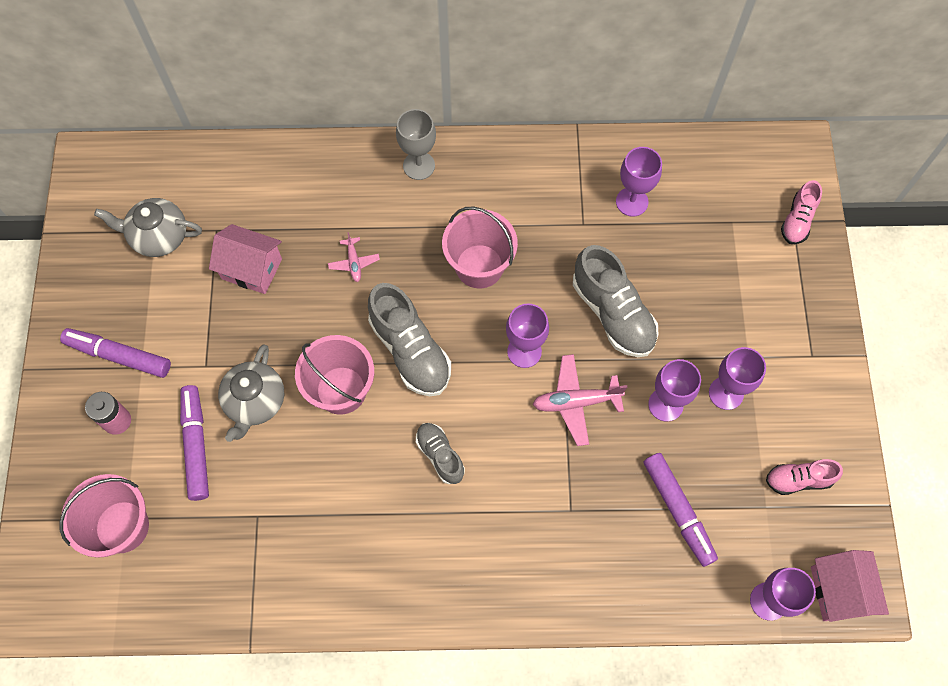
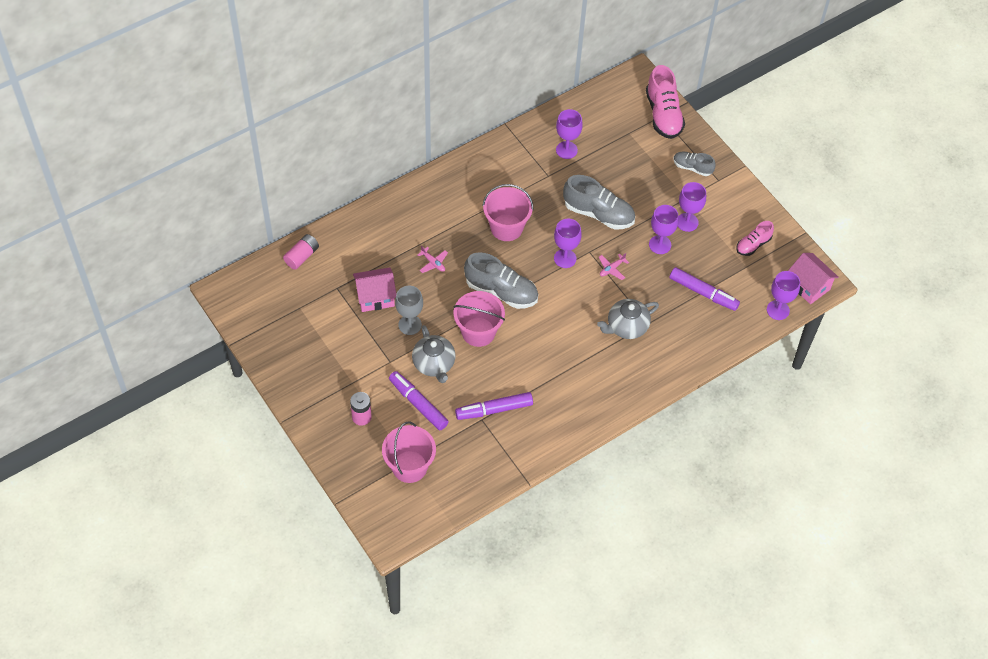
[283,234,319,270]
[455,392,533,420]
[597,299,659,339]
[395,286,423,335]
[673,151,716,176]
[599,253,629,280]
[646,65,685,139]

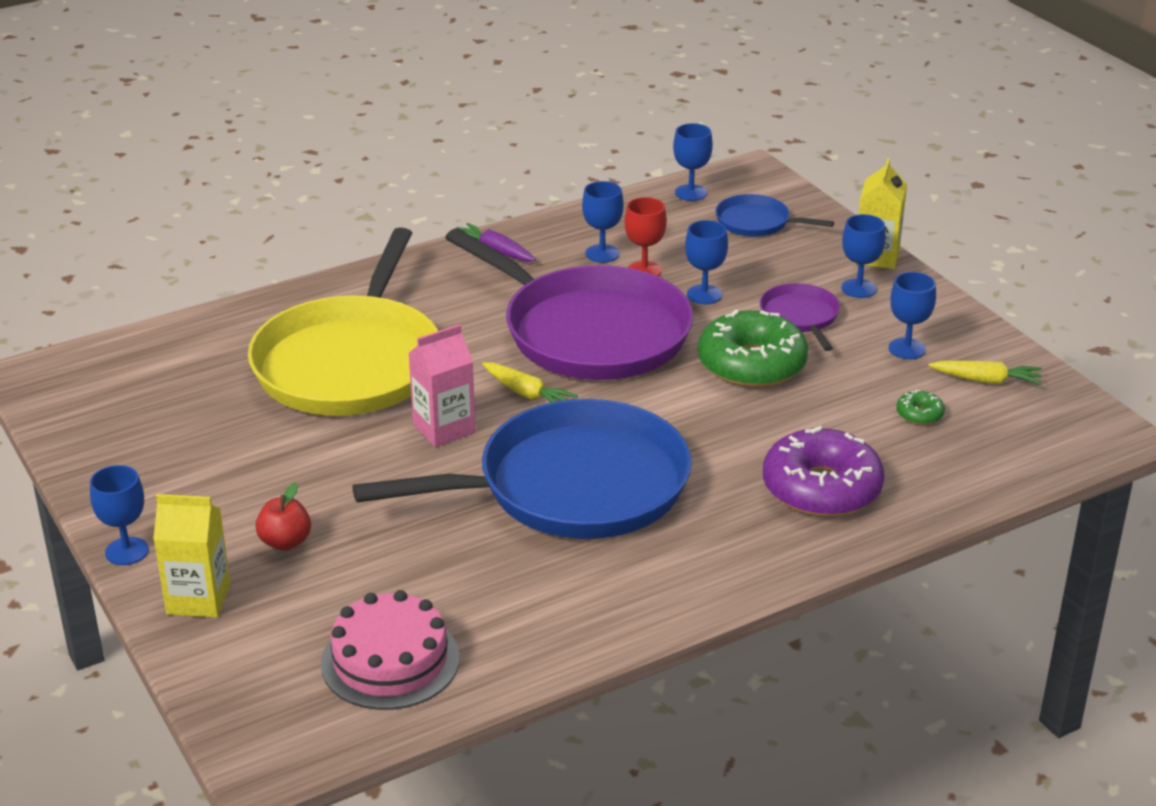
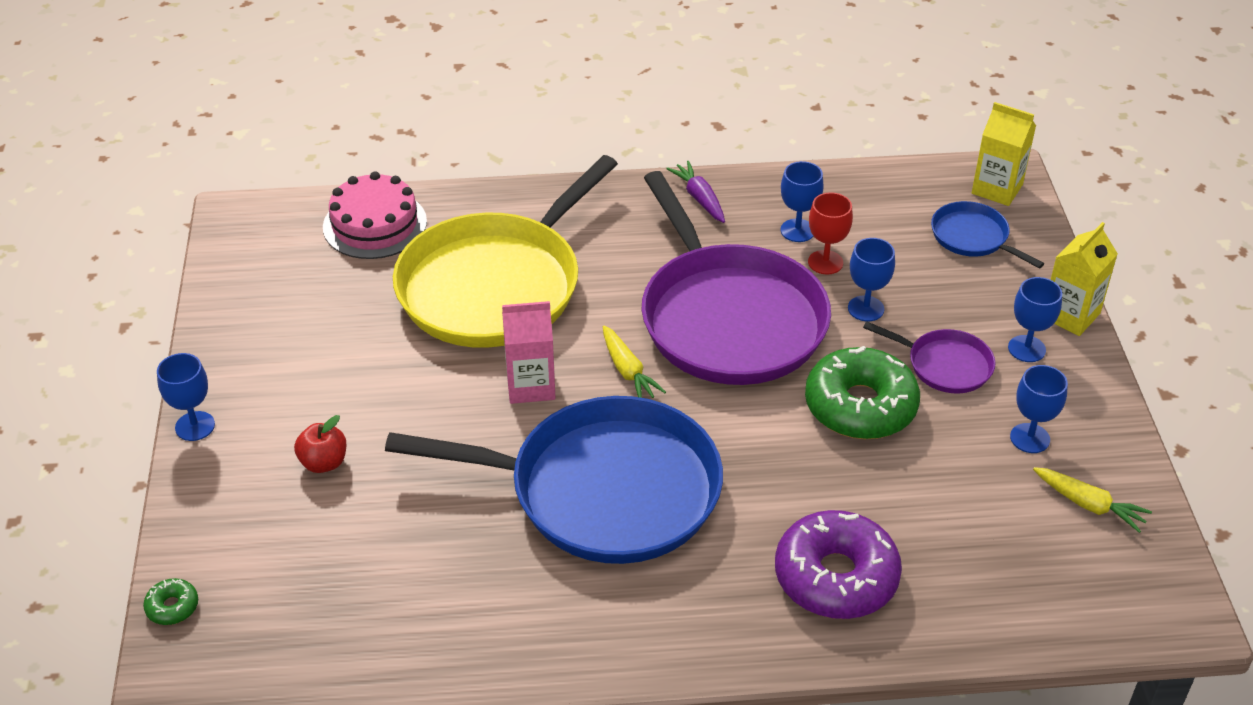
[673,123,713,201] (first image)
[972,102,1036,206]
[323,171,427,259]
[143,578,198,625]
[863,321,995,394]

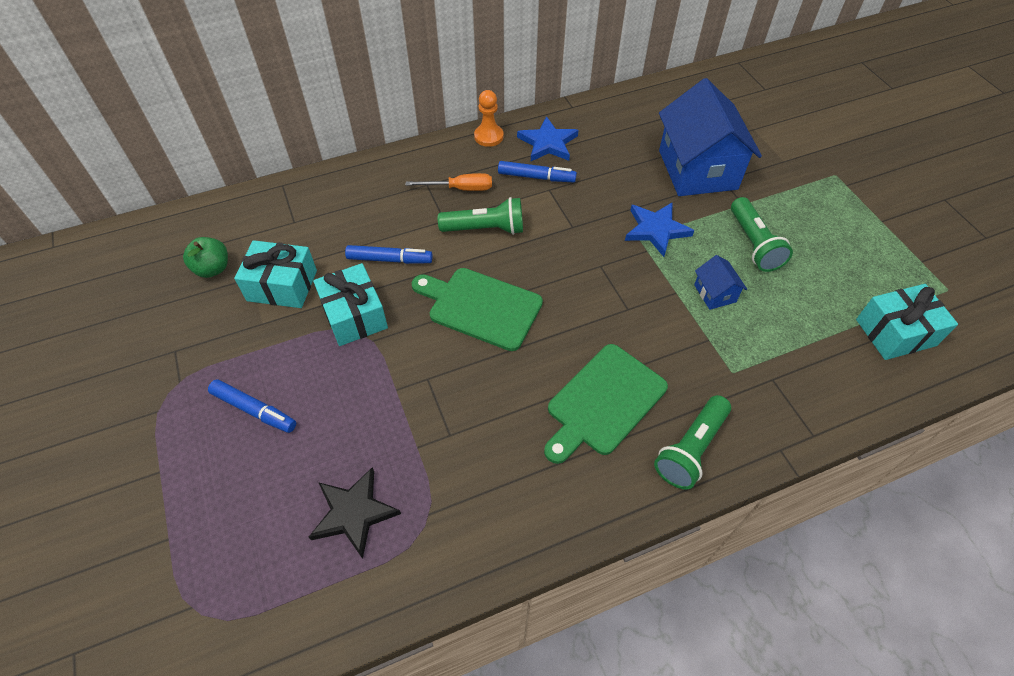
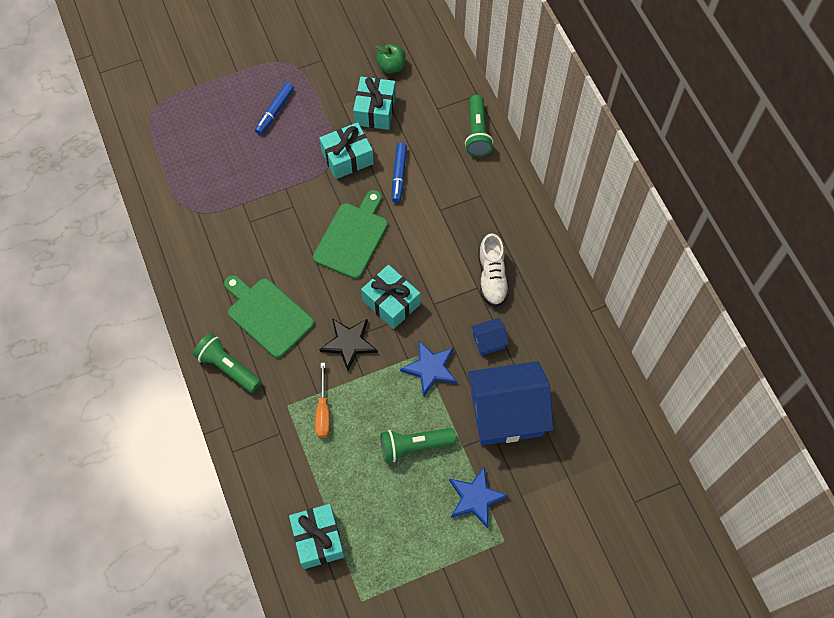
[474,90,503,147] (first image)
[361,265,420,329]
[319,318,378,371]
[315,363,330,438]
[465,95,493,157]
[449,466,509,528]
[471,318,509,356]
[478,233,509,307]

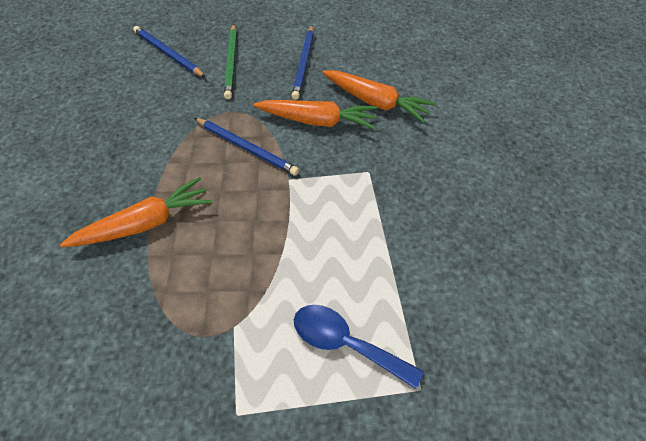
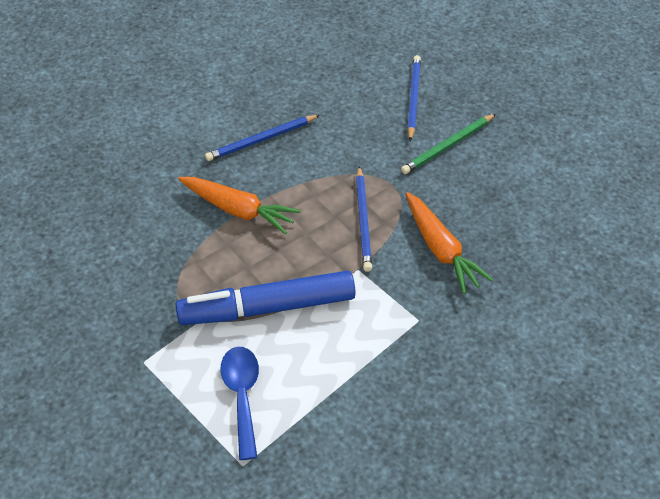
[322,70,436,123] (first image)
[176,271,356,325]
[205,115,320,161]

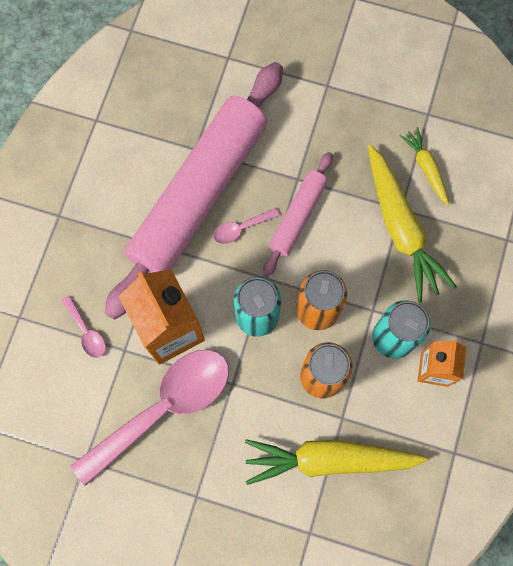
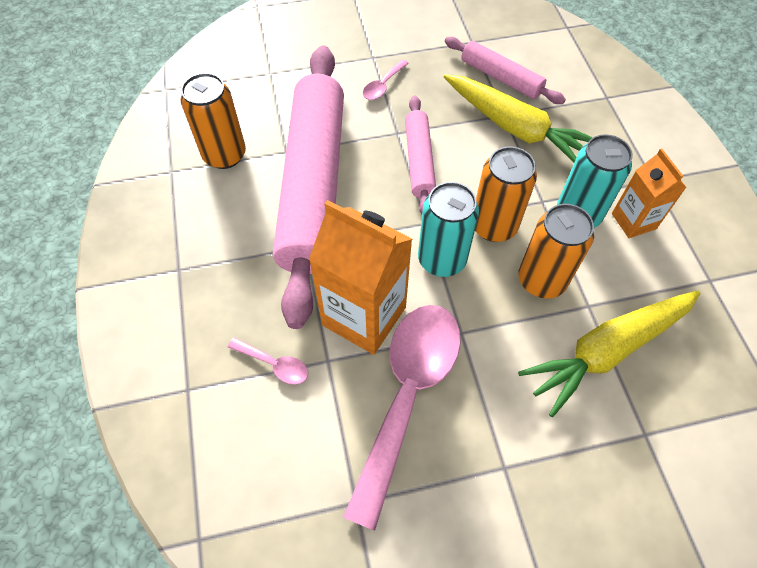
[181,73,246,169]
[363,59,409,100]
[445,37,566,104]

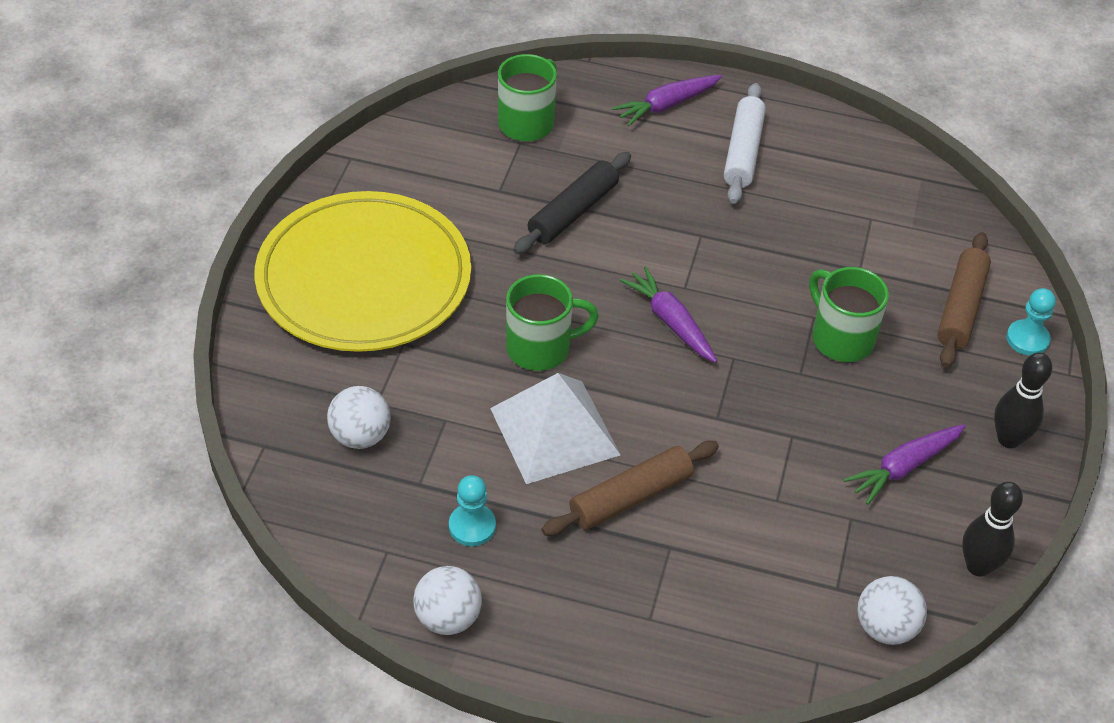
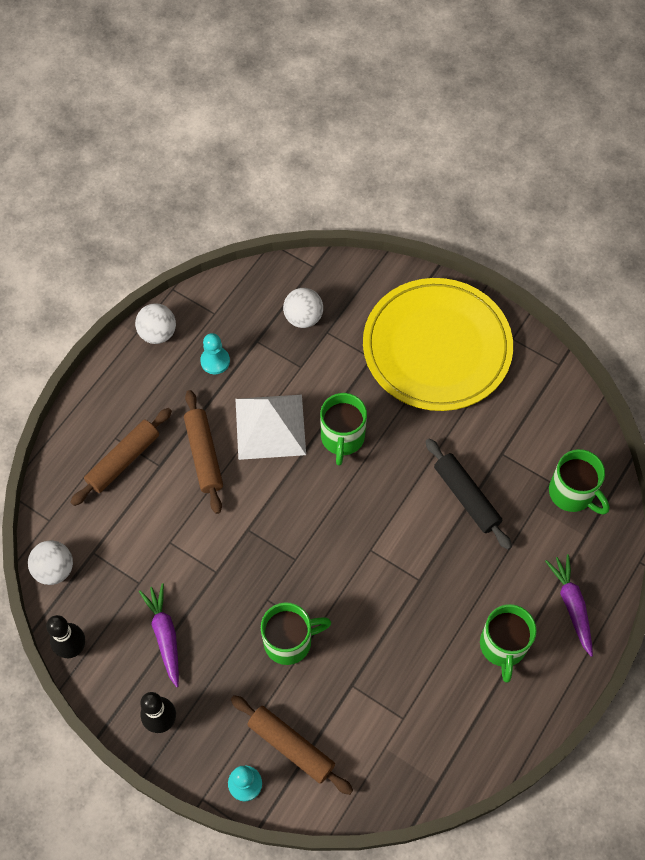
[620,266,717,363] (first image)
[70,408,172,506]
[480,604,537,682]

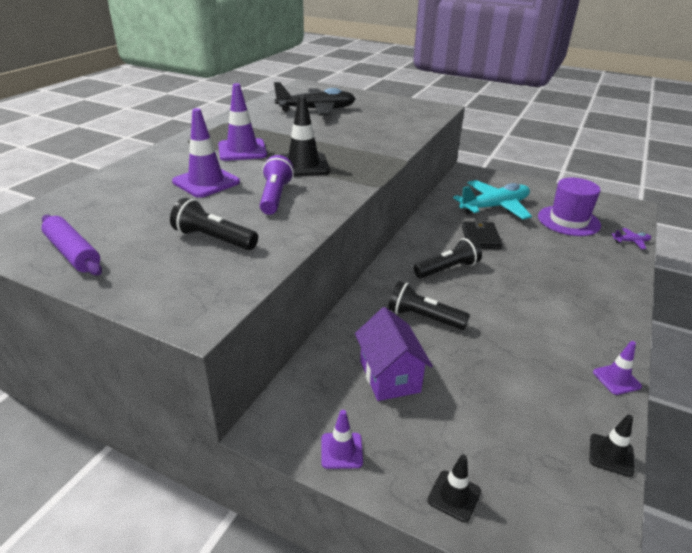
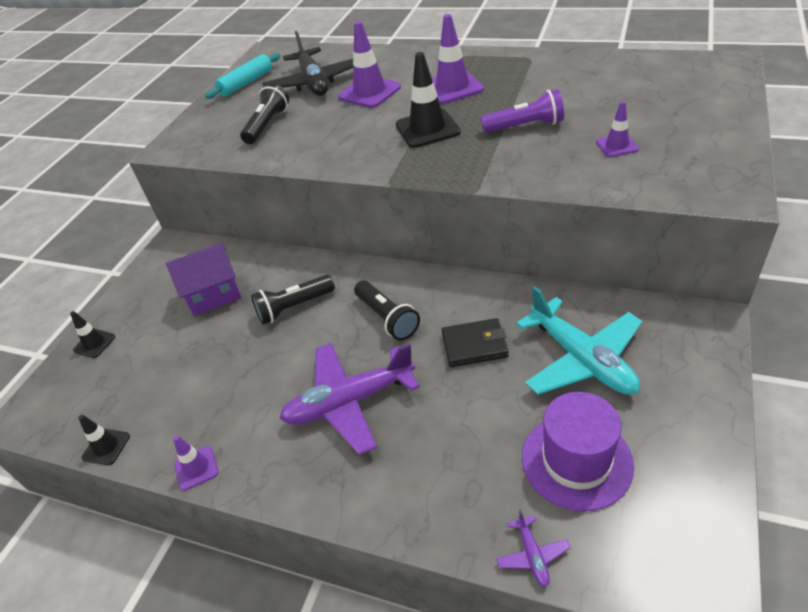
[279,343,420,455]
[481,89,564,133]
[262,30,353,96]
[596,101,639,157]
[205,53,280,99]
[251,275,335,325]

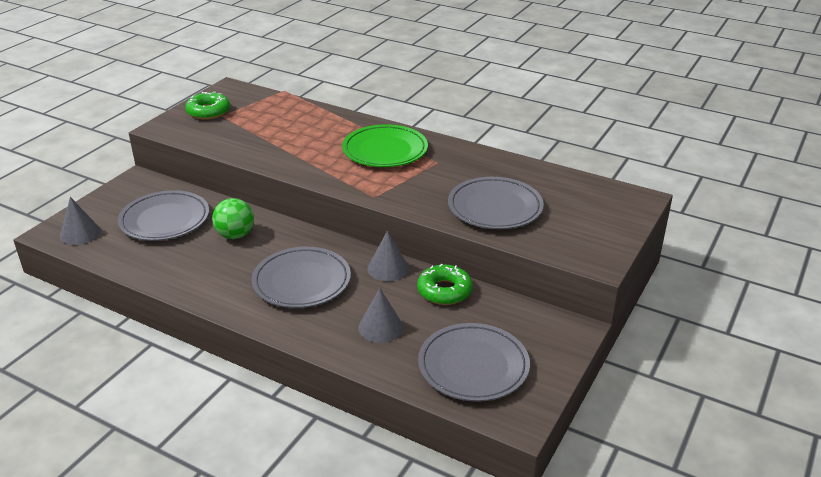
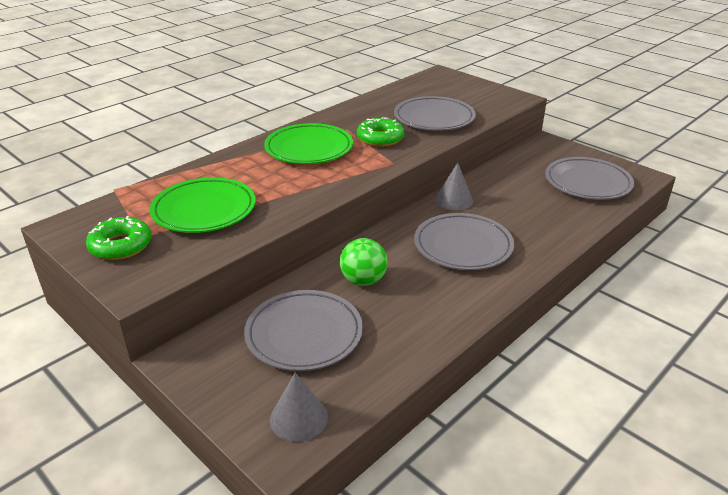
[358,288,403,343] (first image)
[150,177,256,233]
[357,117,404,147]

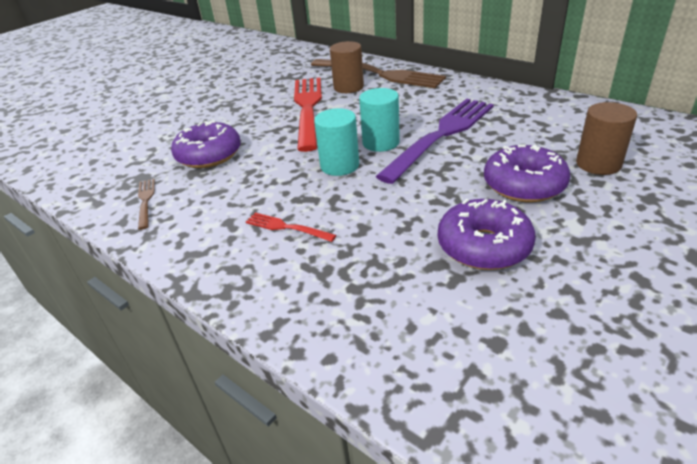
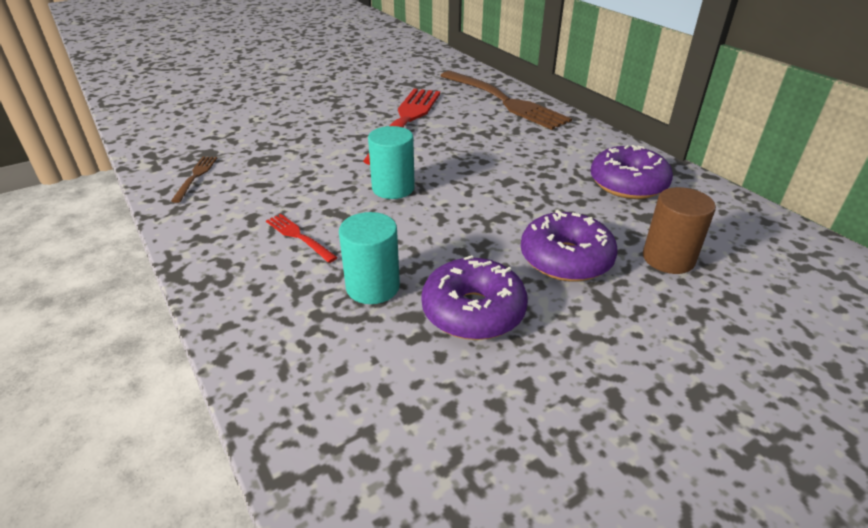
[330,41,364,93] (first image)
[376,99,494,184] (first image)
[591,145,673,199]
[339,212,400,304]

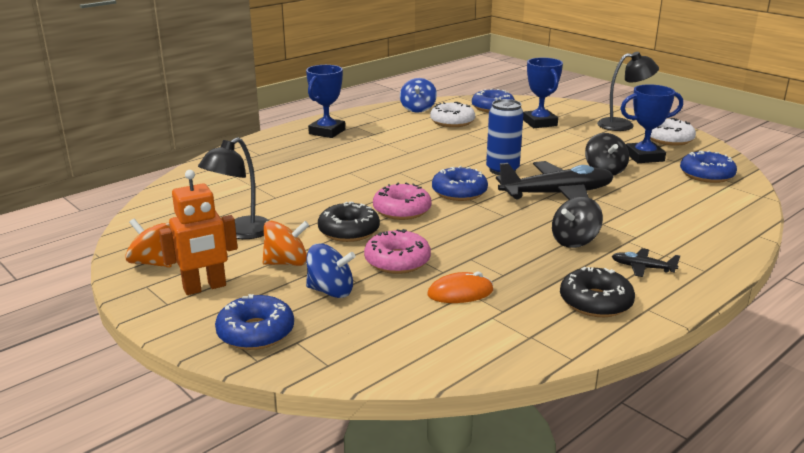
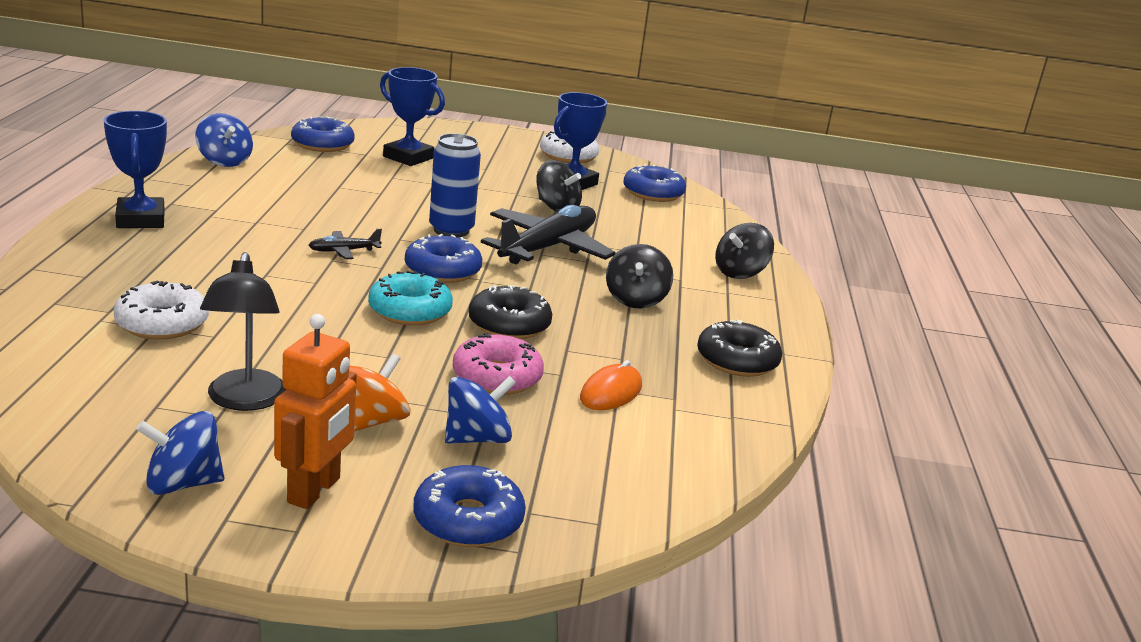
[597,52,659,131] (first image)
[715,223,774,279]
[469,285,552,339]
[114,281,209,340]
[308,229,382,259]
[136,411,225,495]
[368,271,453,326]

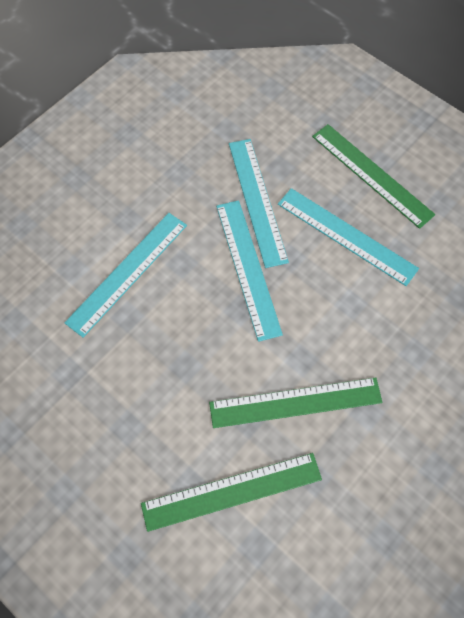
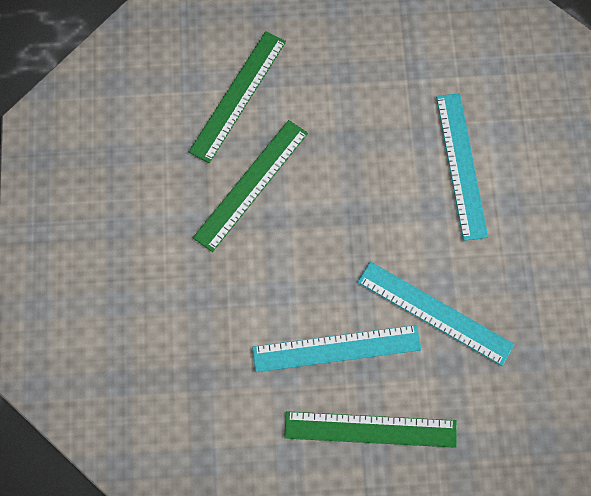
[216,200,283,342] (first image)

